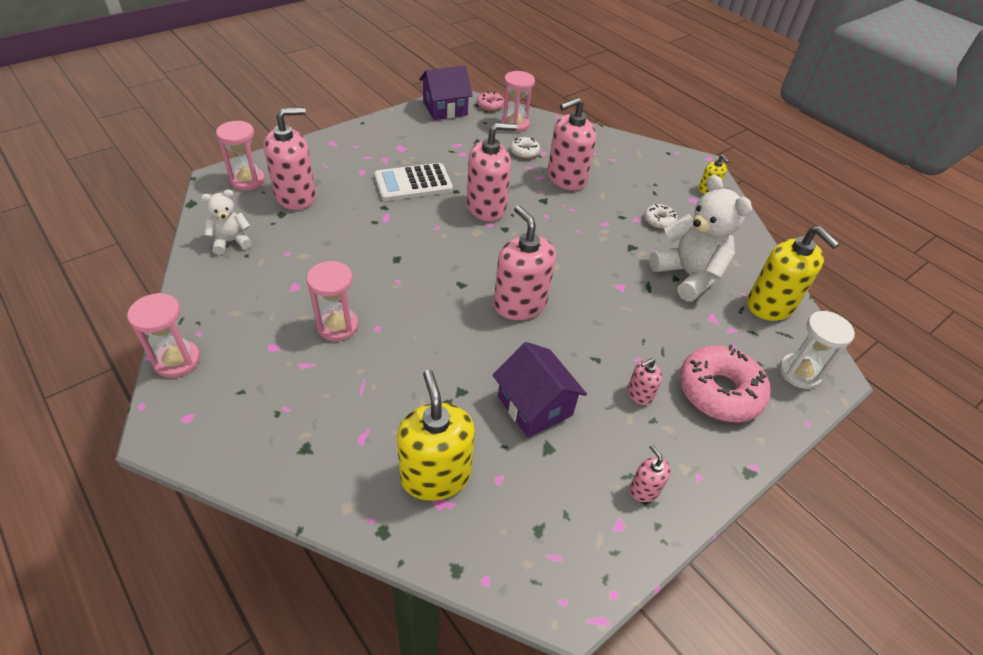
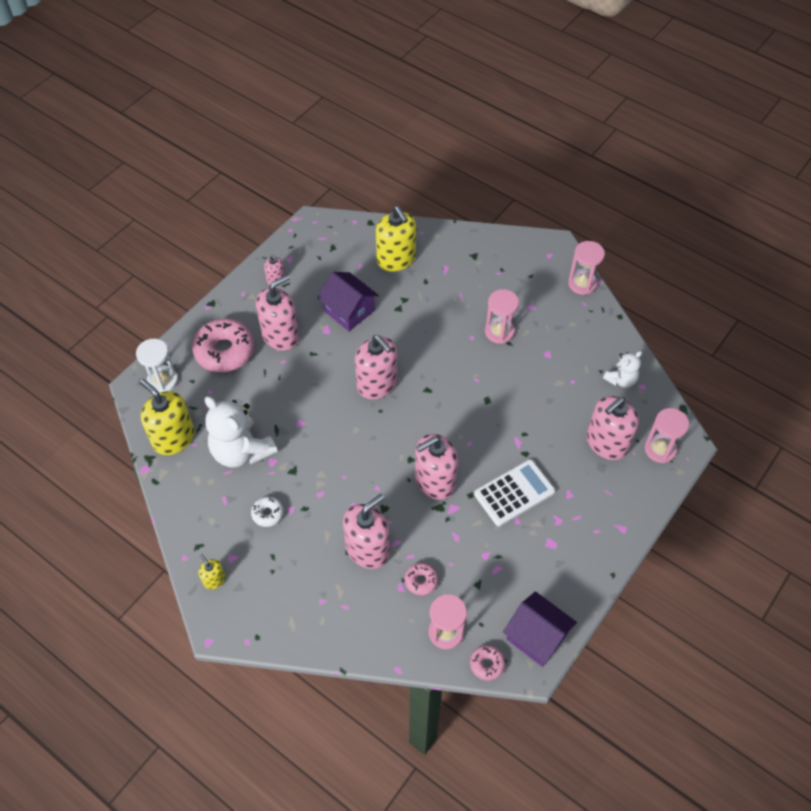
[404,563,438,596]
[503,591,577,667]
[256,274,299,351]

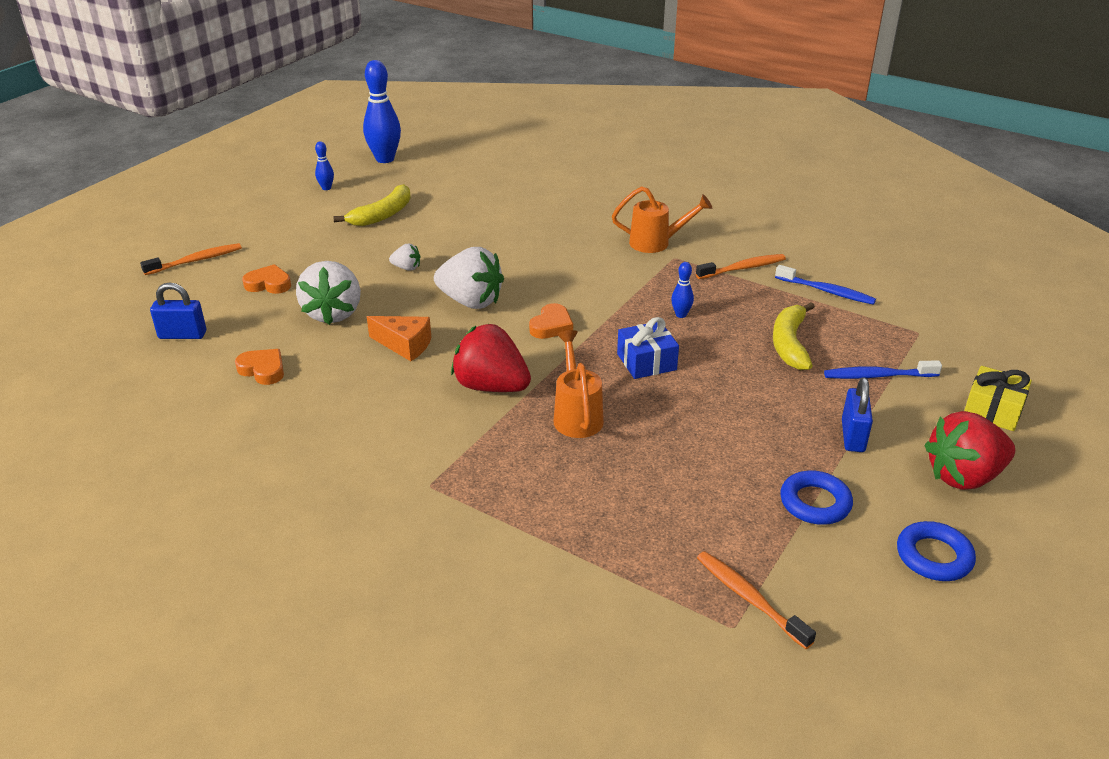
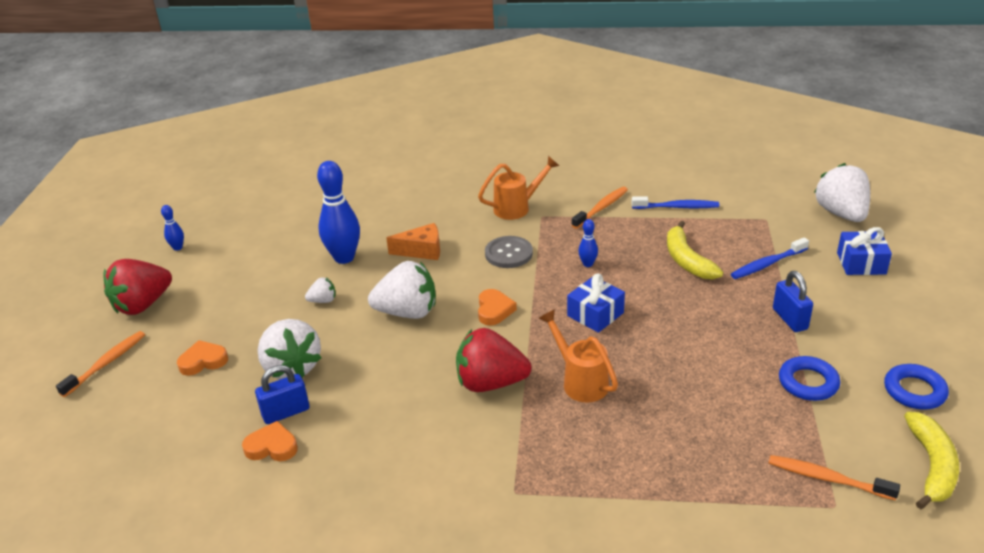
[485,236,533,268]
[814,163,870,222]
[255,365,310,424]
[904,412,959,509]
[317,161,360,264]
[386,223,440,260]
[103,259,172,315]
[837,227,892,275]

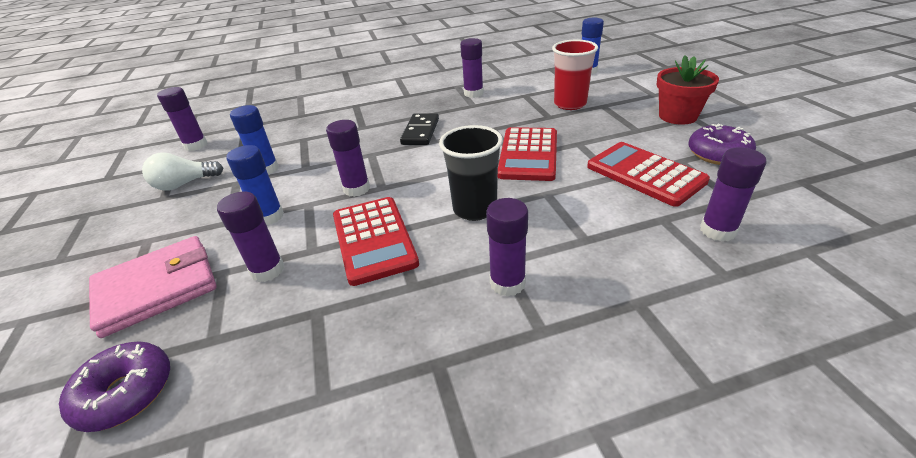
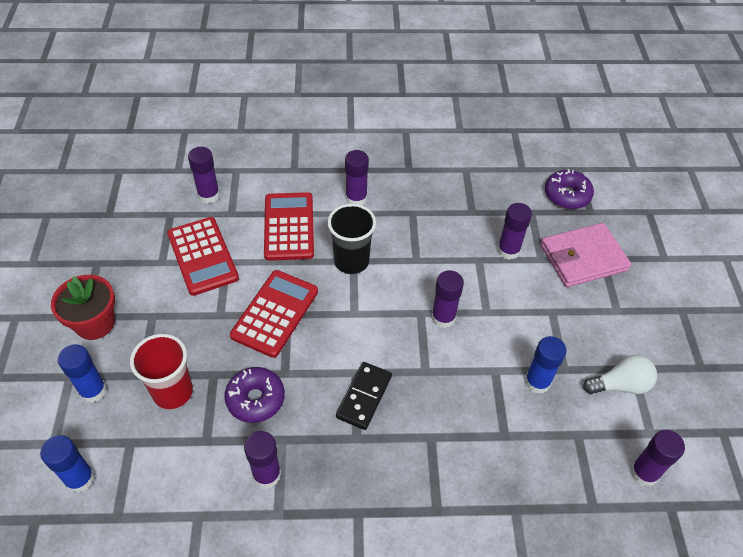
[58,344,107,403]
[264,192,314,261]
[224,367,285,423]

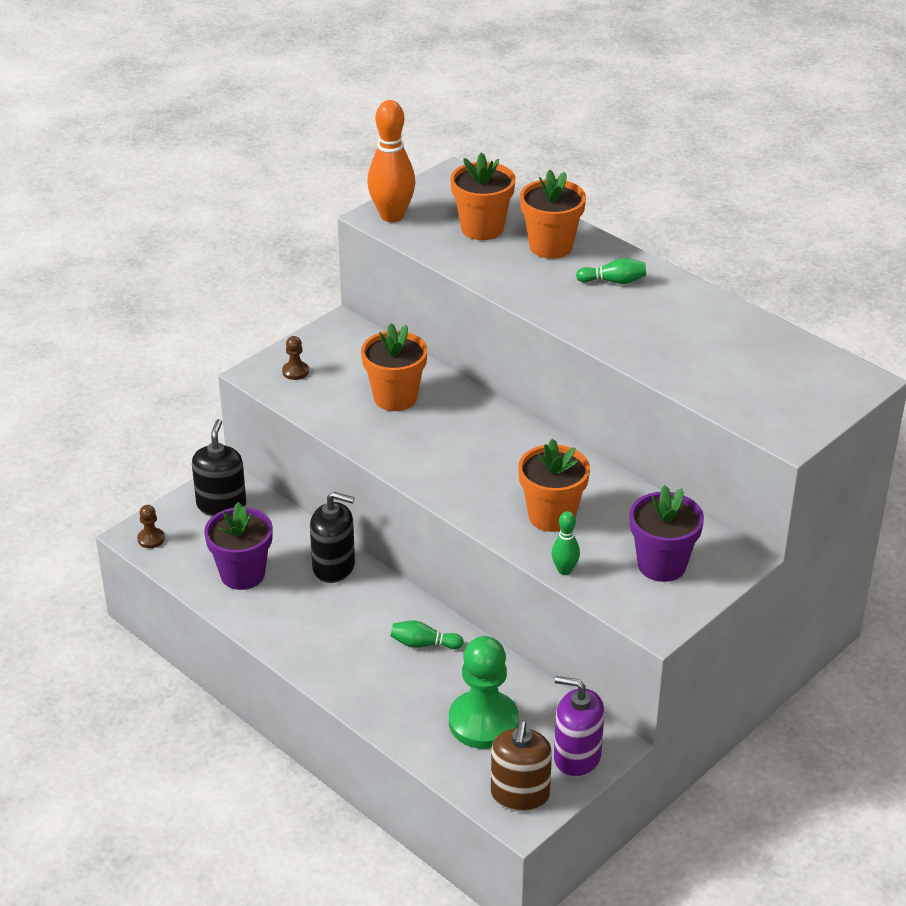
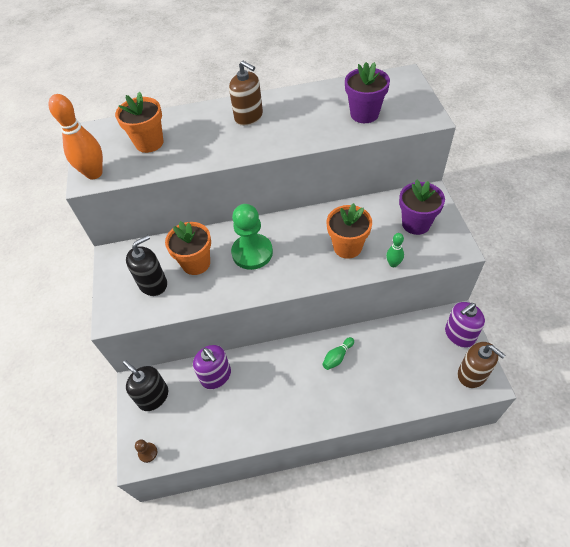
[282,336,309,380] (first image)
[520,170,586,259] (first image)
[193,345,231,389]
[345,62,390,123]
[126,235,167,296]
[231,204,273,270]
[229,61,263,126]

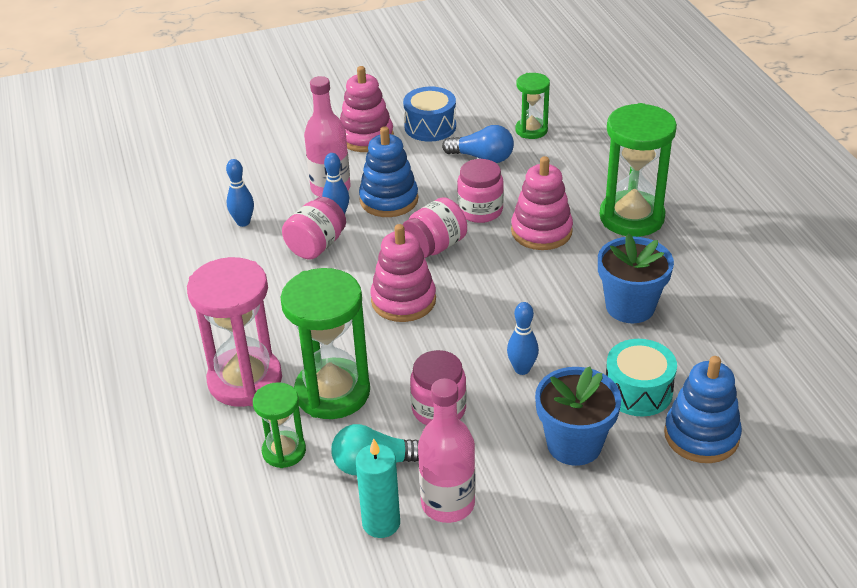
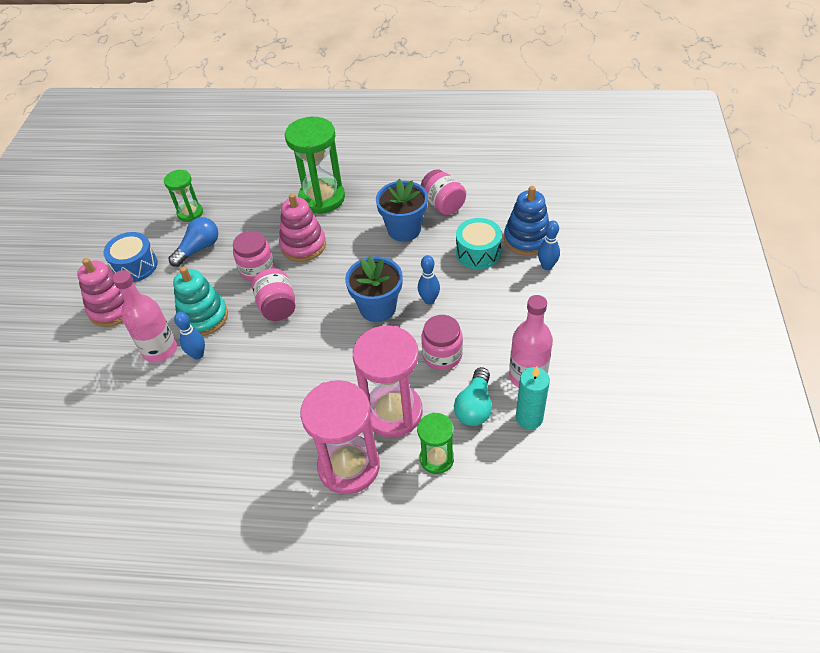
[370,224,436,322] (first image)
[538,221,560,270]
[421,169,466,215]
[345,256,403,322]
[353,326,423,437]
[173,266,228,336]

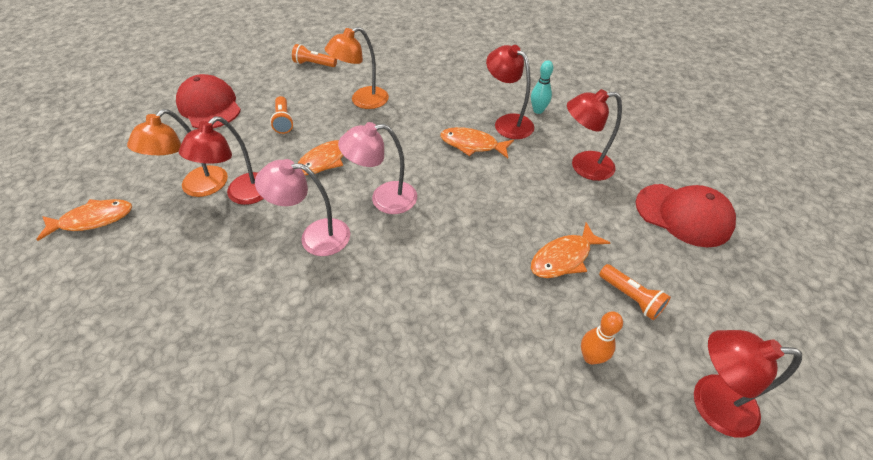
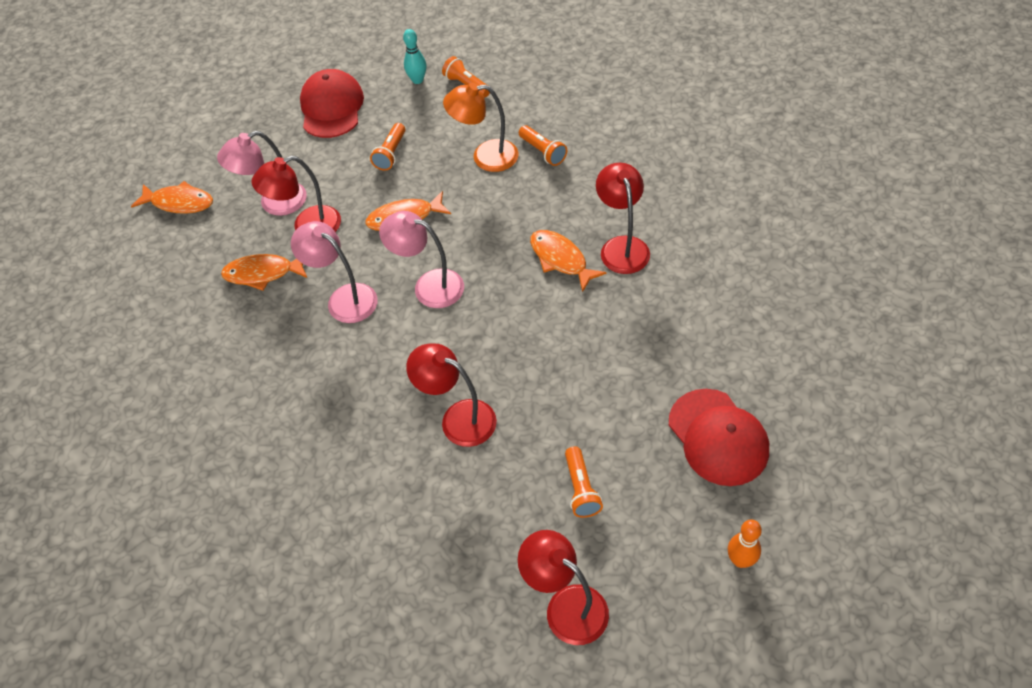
[519,125,567,166]
[403,29,427,84]
[221,254,307,291]
[406,343,497,447]
[728,520,762,568]
[217,131,307,216]

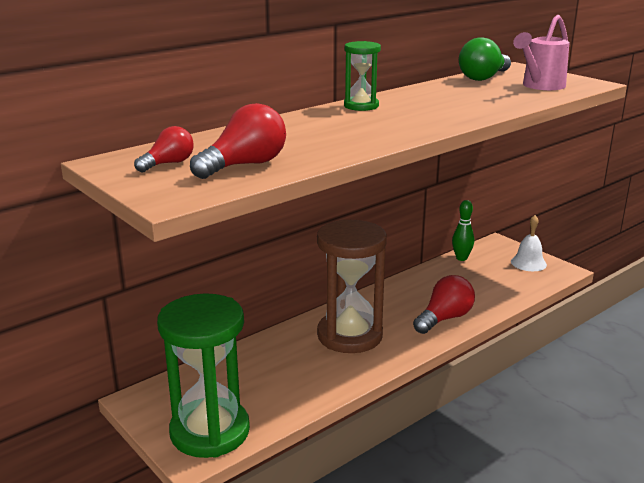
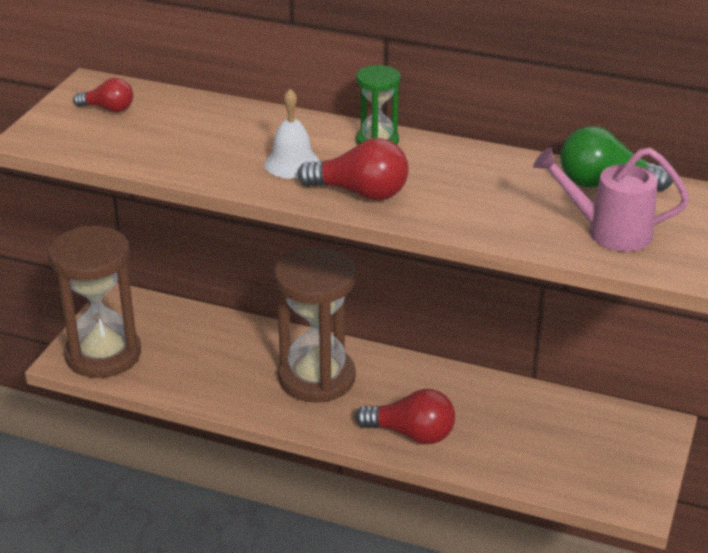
[452,200,474,261] (first image)
[298,138,409,200]
[264,89,320,179]
[48,226,141,378]

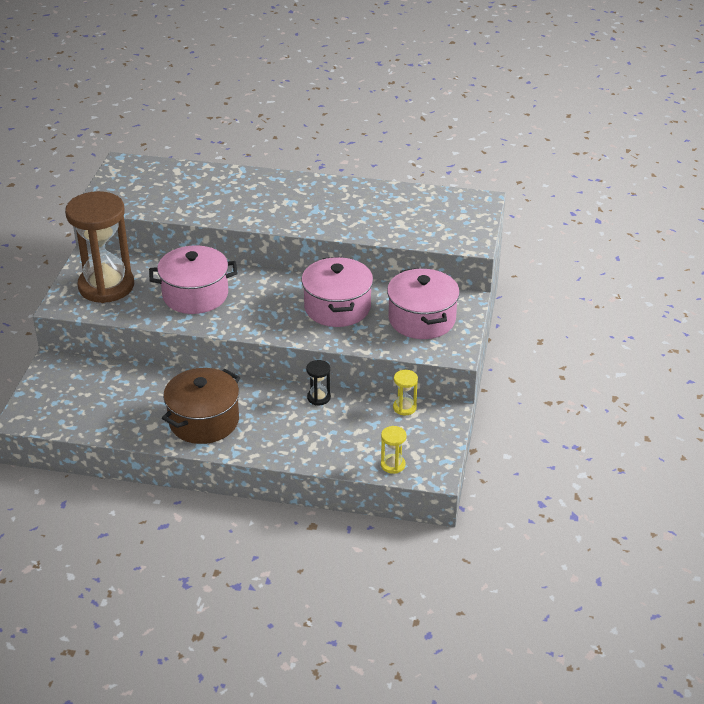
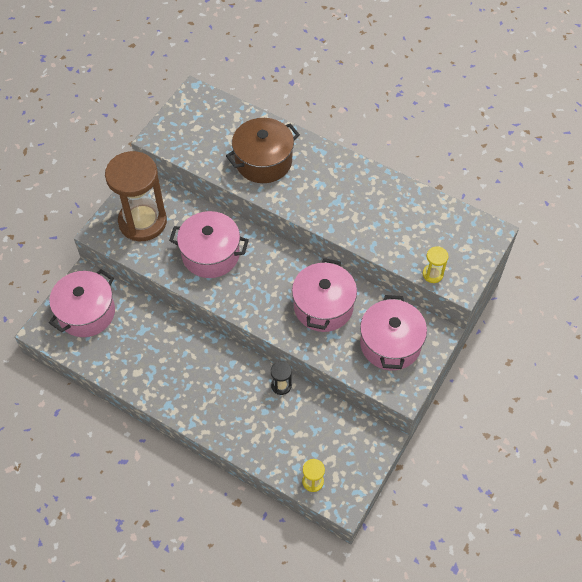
[49,269,115,337]
[226,118,300,183]
[423,246,448,283]

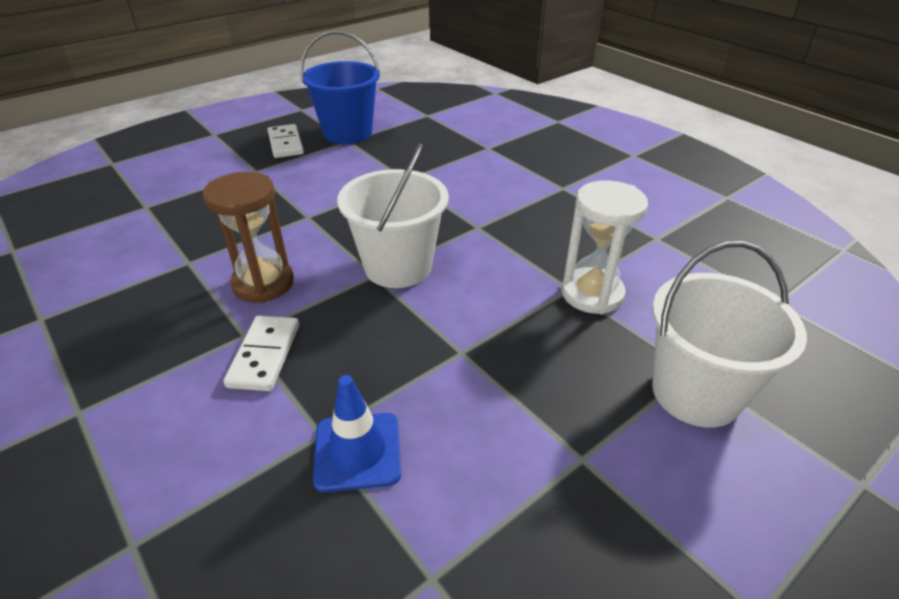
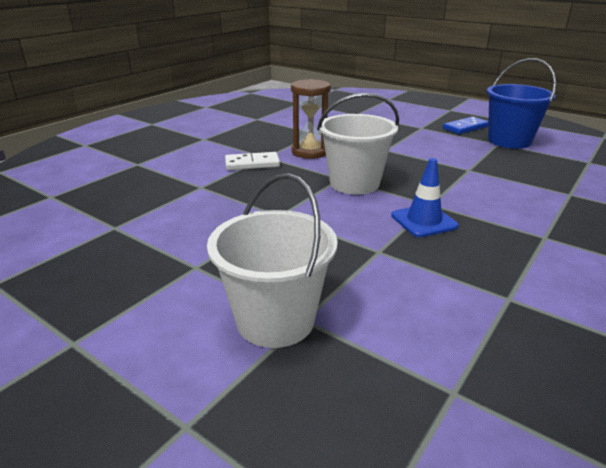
[562,180,648,314] (first image)
[391,158,459,237]
[443,117,489,134]

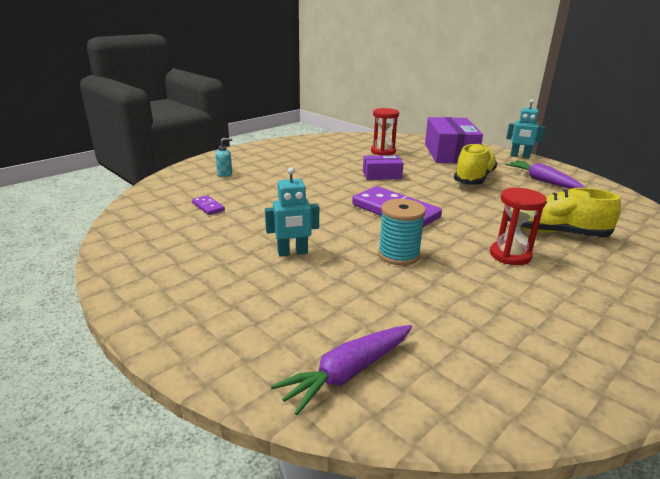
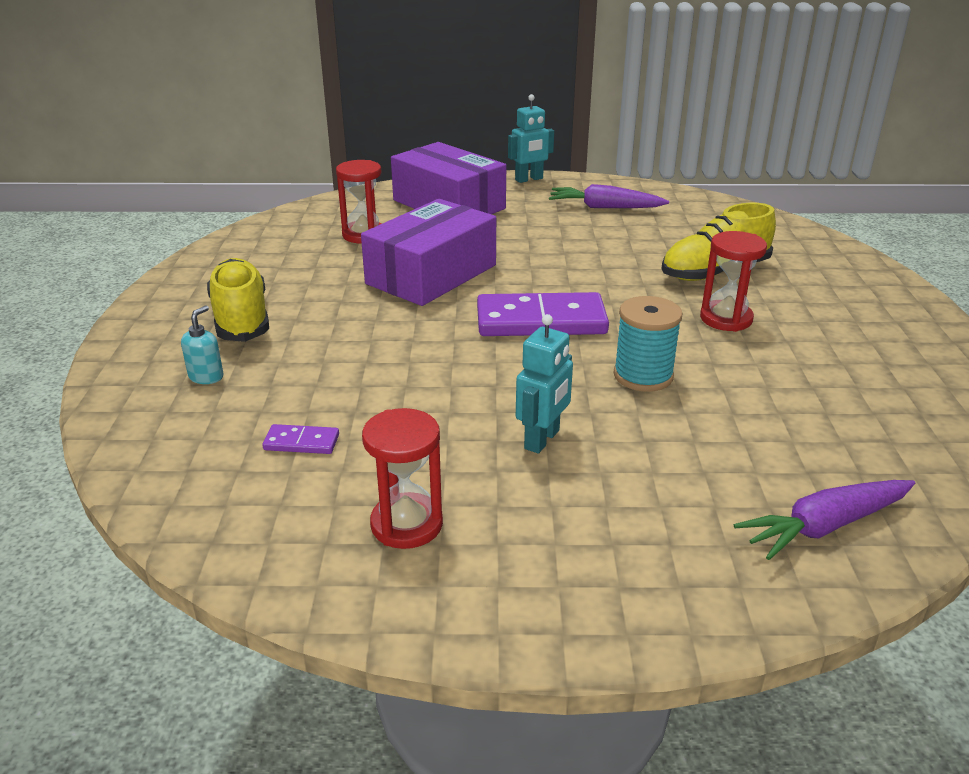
[362,408,443,549]
[207,258,269,342]
[734,480,915,560]
[361,199,496,306]

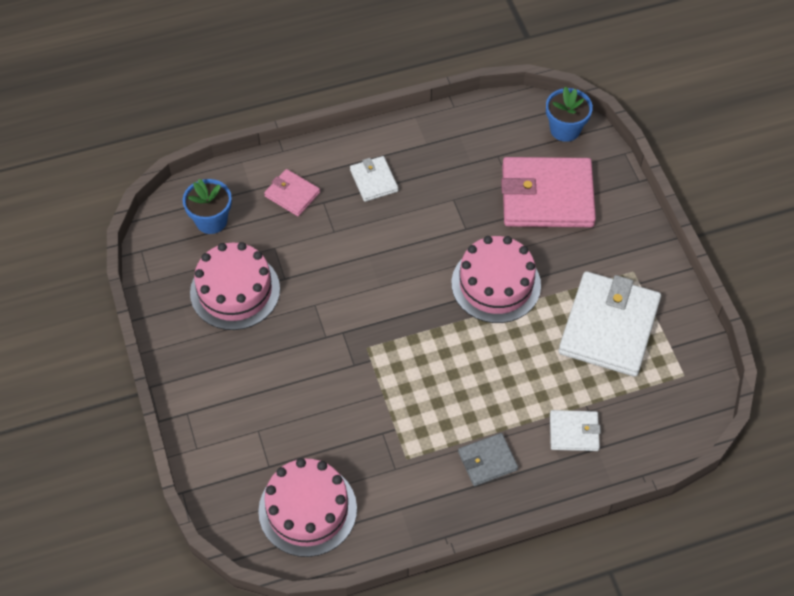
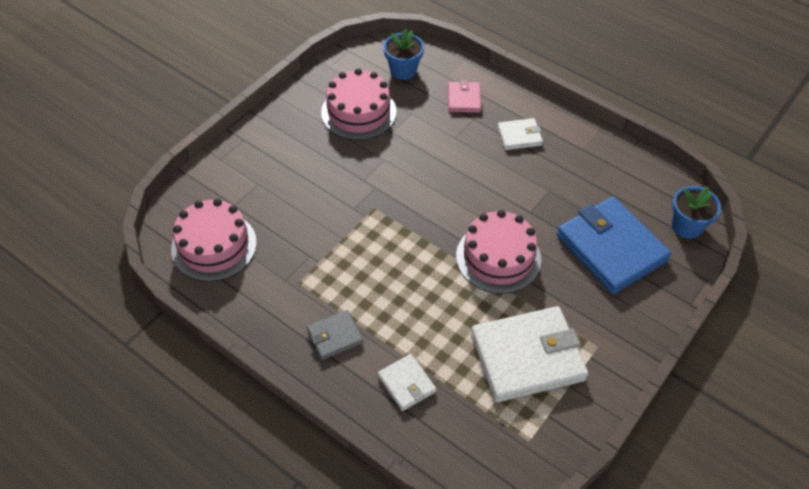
[557,196,671,294]
[497,118,543,150]
[307,310,363,360]

